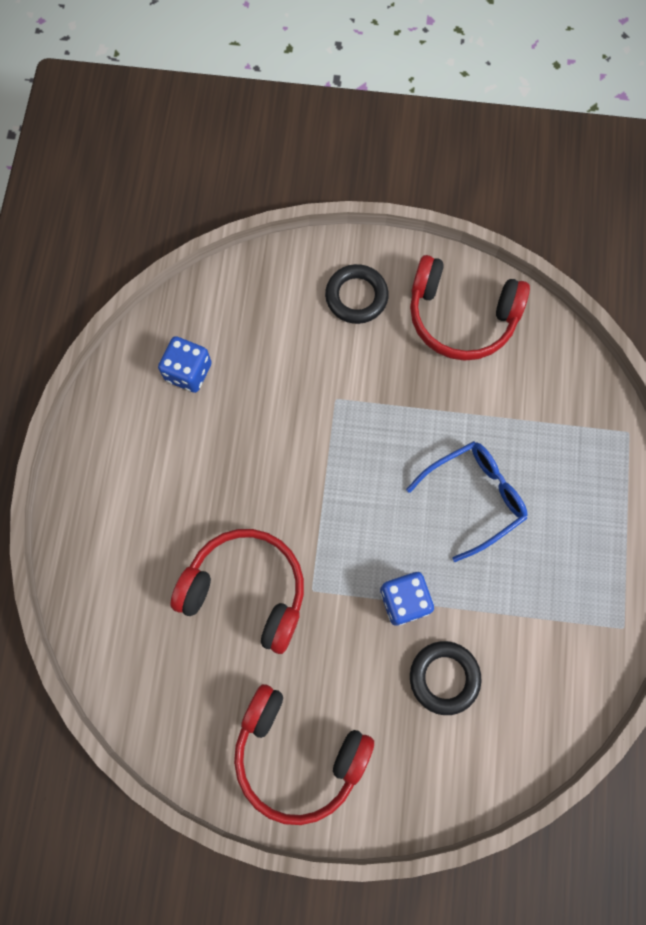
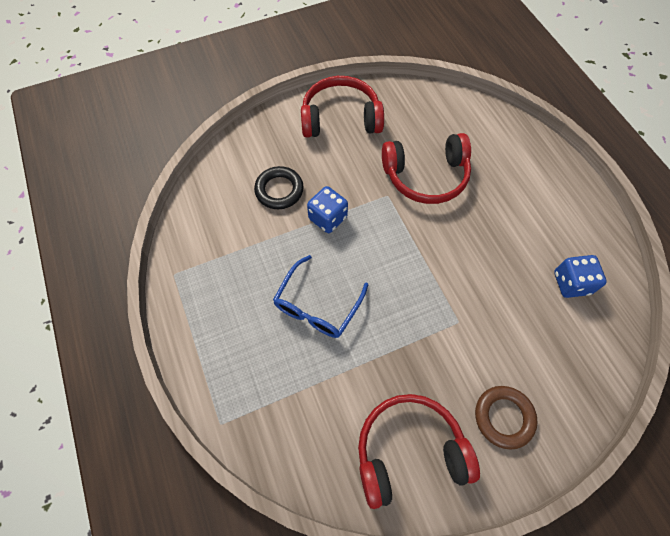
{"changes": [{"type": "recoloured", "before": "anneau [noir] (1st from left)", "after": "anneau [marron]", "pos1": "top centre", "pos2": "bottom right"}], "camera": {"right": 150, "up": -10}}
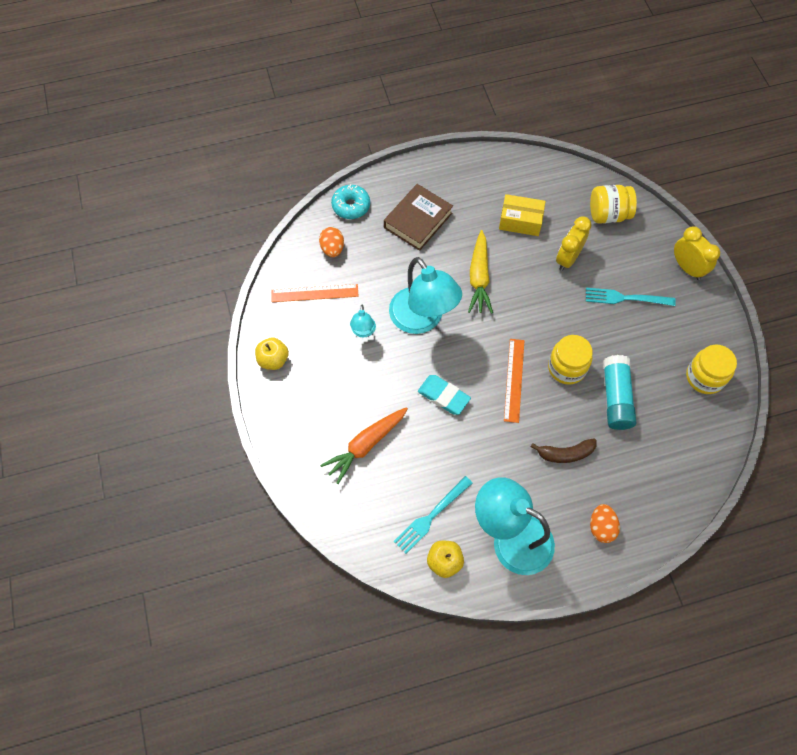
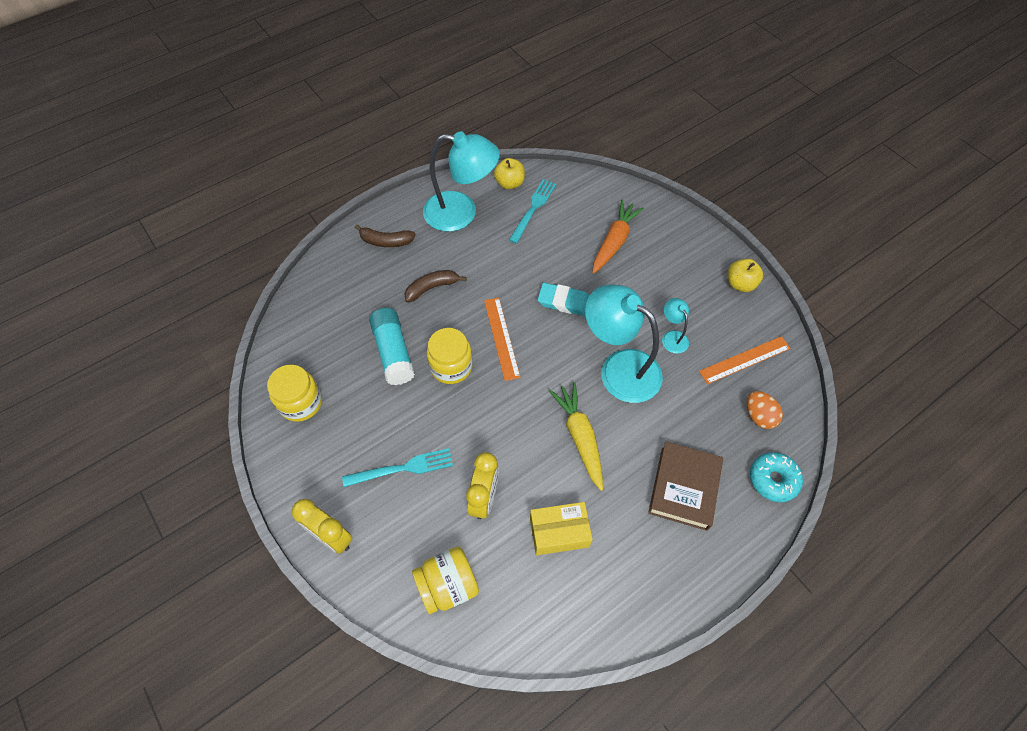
{"changes": [{"type": "replaced", "before": "œuf [orange] (2nd from left)", "after": "banane [marron] (1st from left)", "pos1": "bottom right", "pos2": "top centre"}], "camera": {"right": 160, "up": -5}}
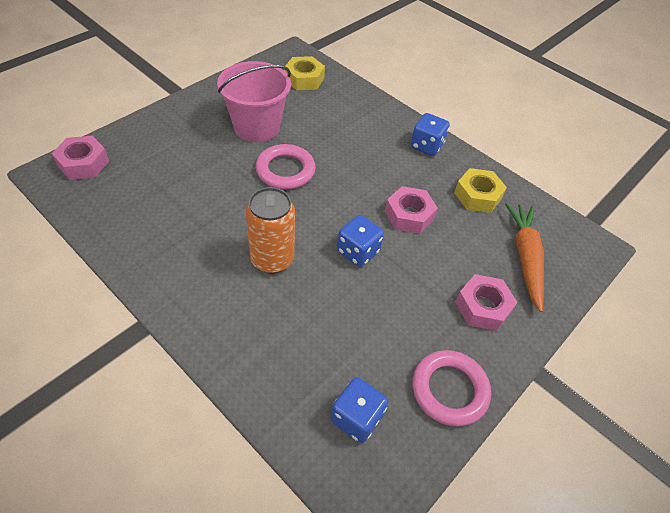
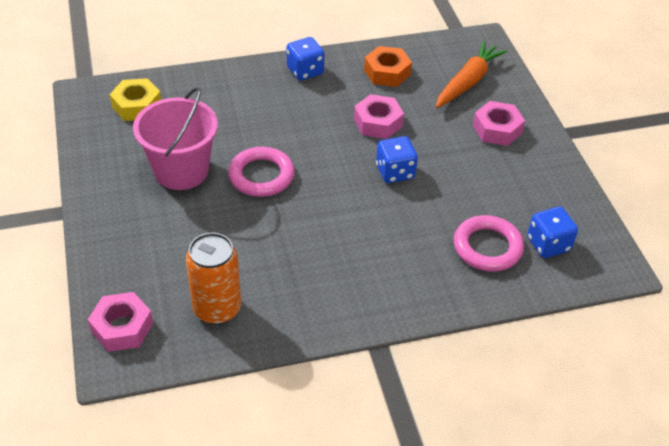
{"changes": [{"type": "recoloured", "before": "écrou [jaune] (2nd from left)", "after": "écrou [orange]", "pos1": "middle right", "pos2": "top centre"}, {"type": "moved", "before": "canette [orange]", "pos1": "centre", "pos2": "middle left"}, {"type": "turned", "before": "carotte [orange]", "pos1": "middle right", "pos2": "top right", "turn": 90}, {"type": "moved", "before": "anneau [rose] (2nd from left)", "pos1": "bottom right", "pos2": "middle right"}], "camera": {"right": -55, "up": -5}}
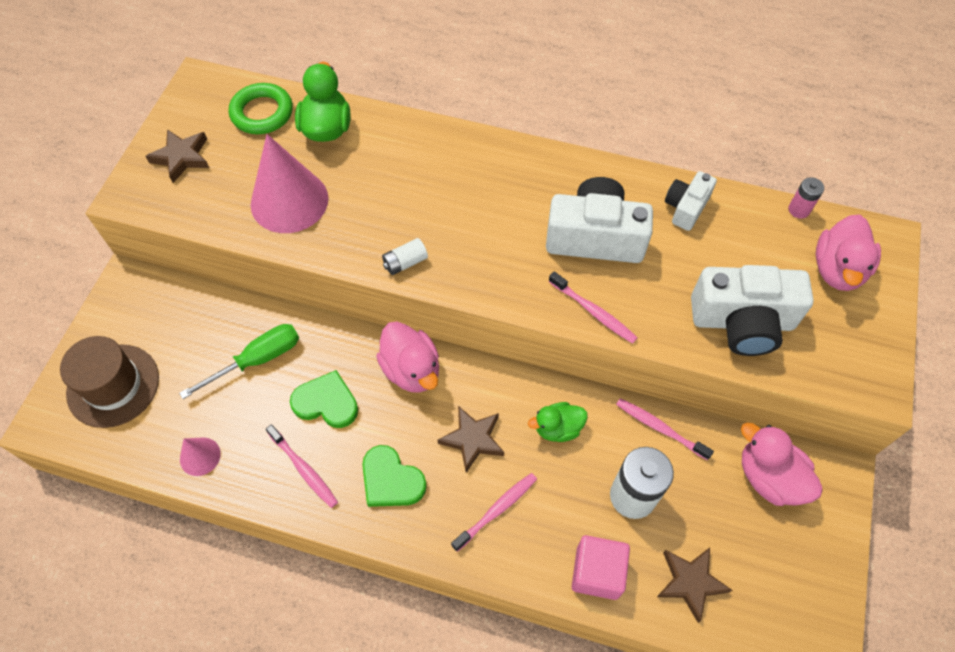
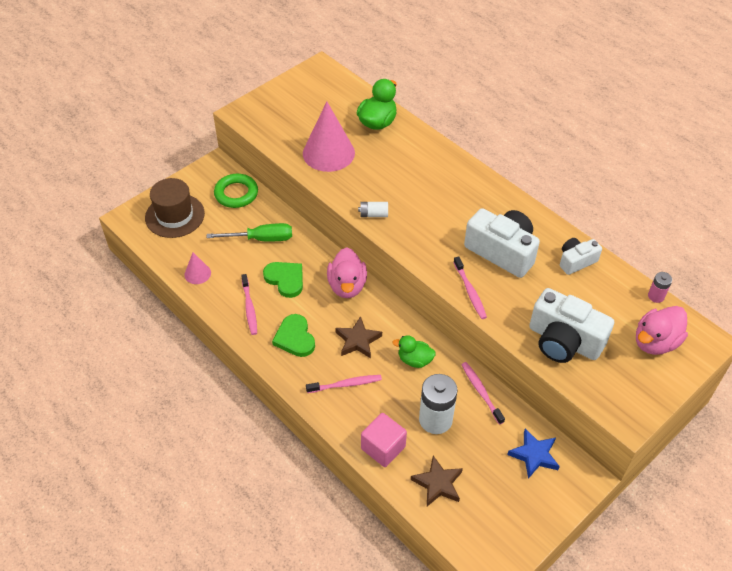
{"changes": [{"type": "moved", "before": "anneau [vert]", "pos1": "top left", "pos2": "middle left"}, {"type": "removed", "before": "étoile [marron] (1st from left)", "pos1": "top left"}, {"type": "replaced", "before": "canard [rose] (2nd from left)", "after": "étoile [bleu]", "pos1": "bottom right", "pos2": "bottom right"}], "camera": {"right": 30, "up": -10}}
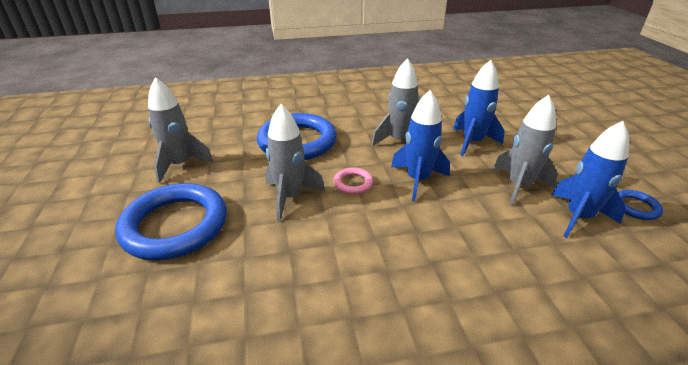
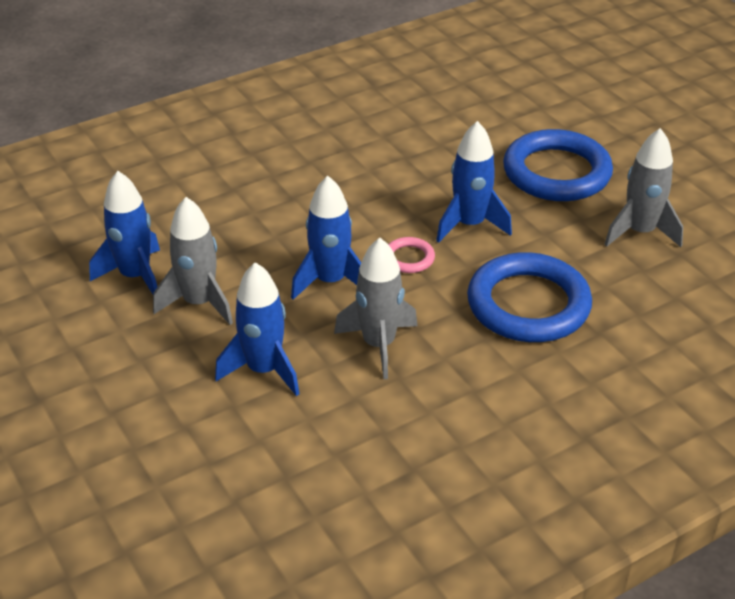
{"changes": [{"type": "recoloured", "before": "fusée [gris] (2nd from left)", "after": "fusée [bleu] (4th from left)", "pos1": "centre", "pos2": "top centre"}, {"type": "removed", "before": "anneau [bleu] (3rd from left)", "pos1": "middle right"}], "camera": {"right": 160, "up": 5}}
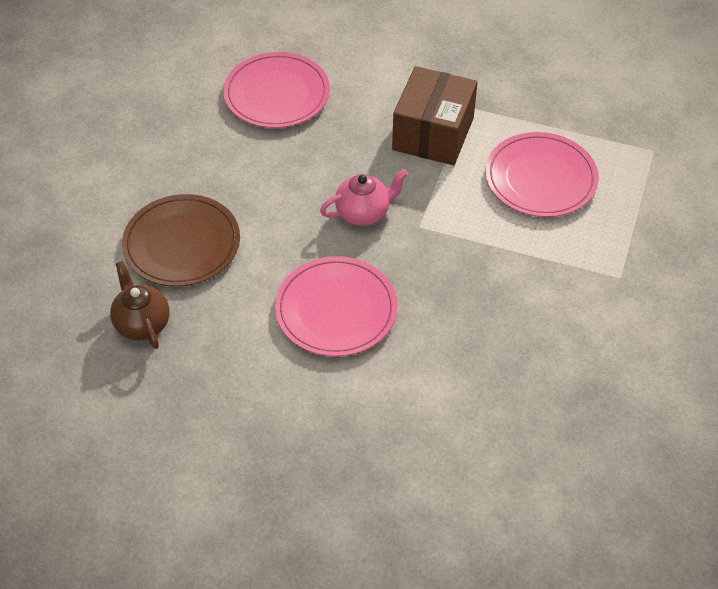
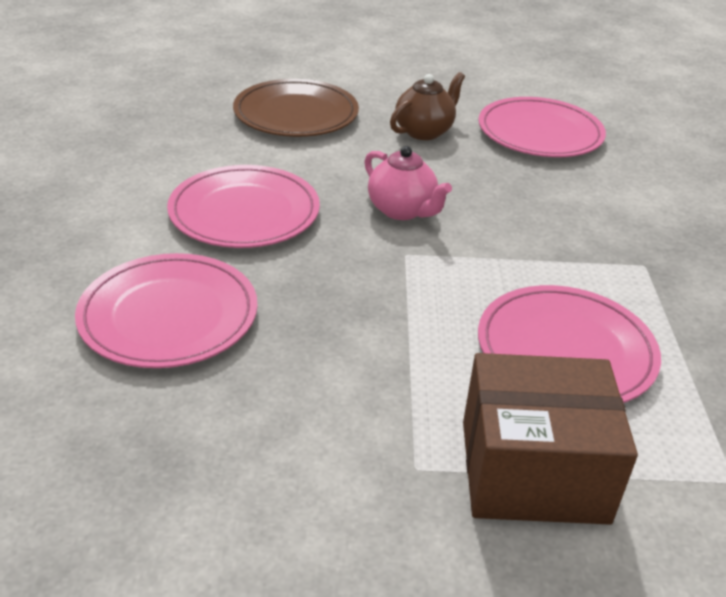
{"changes": [{"type": "moved", "before": "boîte [marron]", "pos1": "top centre", "pos2": "bottom right"}, {"type": "moved", "before": "théière [marron]", "pos1": "middle left", "pos2": "top centre"}, {"type": "added", "after": "assiette [rose] (1st from left)", "pos2": "middle left"}], "camera": {"right": 70, "up": -15}}
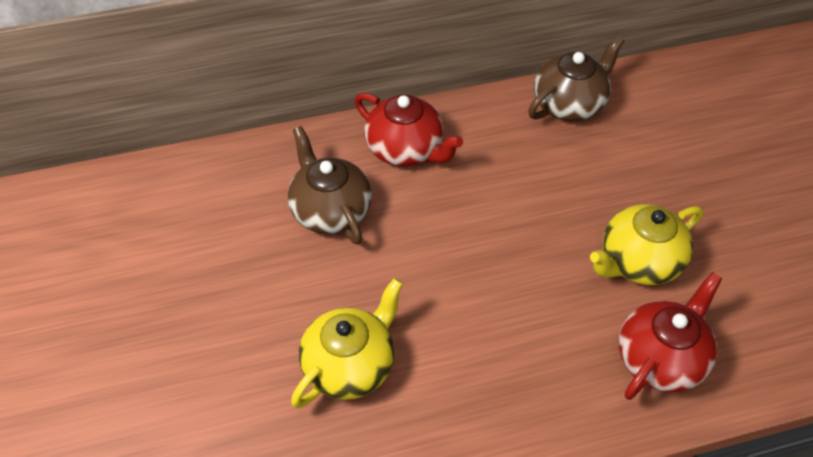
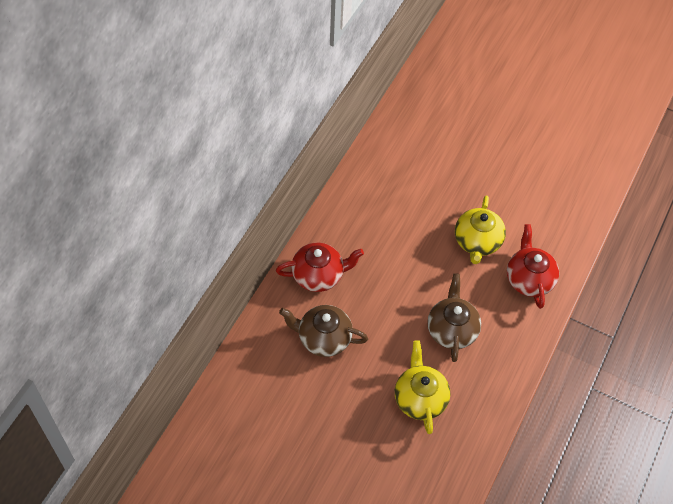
{"changes": [{"type": "moved", "before": "théière [marron] (2nd from left)", "pos1": "top right", "pos2": "middle right"}], "camera": {"right": -50, "up": 5}}
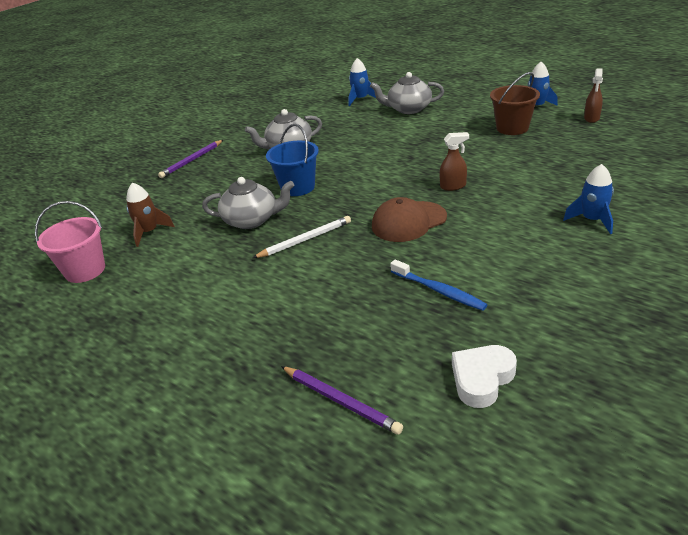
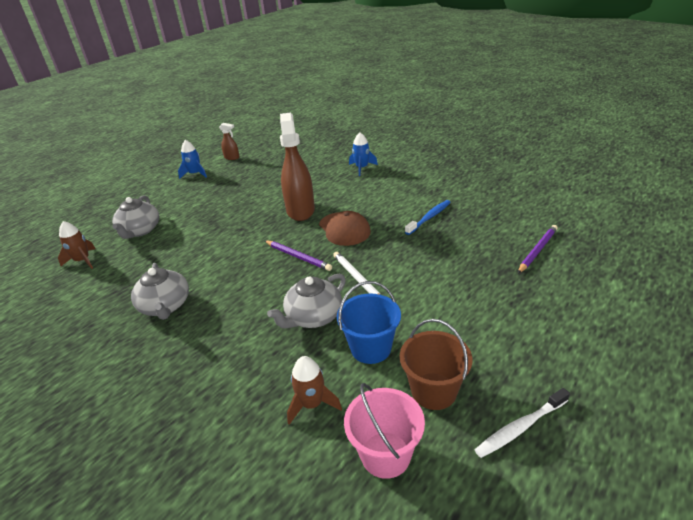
{"changes": [{"type": "recoloured", "before": "fusée [bleu] (1st from left)", "after": "fusée [marron] (1st from left)", "pos1": "top centre", "pos2": "middle left"}, {"type": "moved", "before": "seau [marron]", "pos1": "top right", "pos2": "bottom centre"}, {"type": "moved", "before": "seau [bleu]", "pos1": "top centre", "pos2": "centre"}, {"type": "resized", "before": "vaporisateur [marron] (1st from left in the first image)", "pos1": "top centre", "pos2": "top centre", "scale": 2.16}, {"type": "moved", "before": "crayon [violet] (1st from left)", "pos1": "top left", "pos2": "centre"}, {"type": "turned", "before": "théière [gris] (1st from left in the first image)", "pos1": "centre", "pos2": "centre", "turn": -135}, {"type": "removed", "before": "cœur [blanc]", "pos1": "bottom right"}, {"type": "added", "after": "brosse à dents [blanc]", "pos2": "bottom right"}], "camera": {"right": -90, "up": 0}}
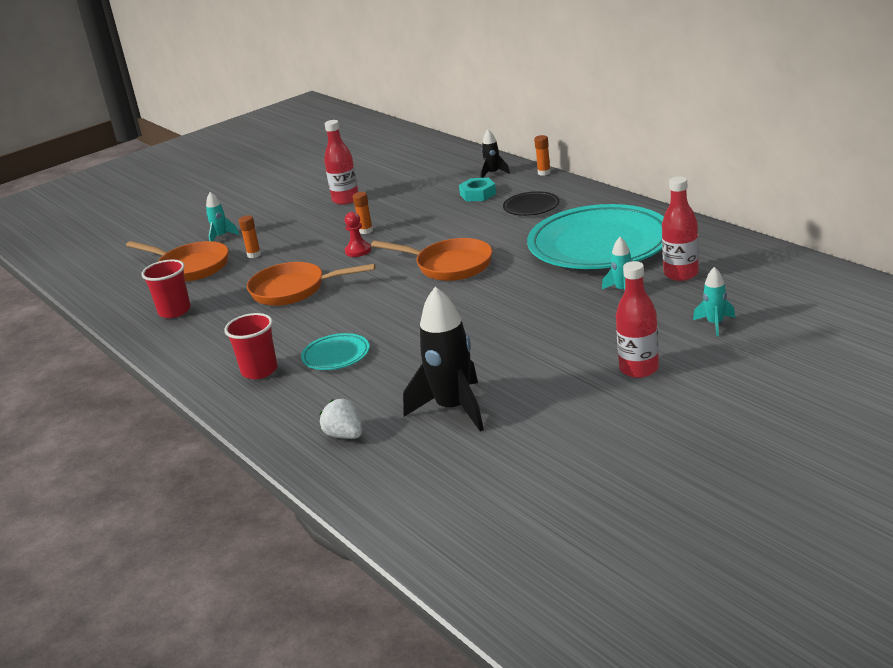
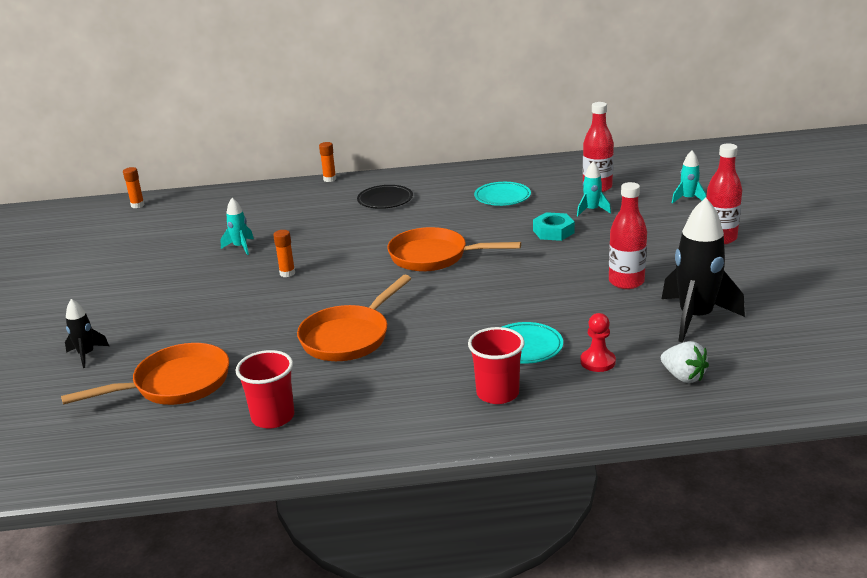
{"changes": [{"type": "moved", "before": "bouteille [rouge] (1st from left in the first image)", "after": "bouteille [rouge] (2nd from left)", "pos1": "top centre", "pos2": "middle right"}, {"type": "moved", "before": "fusée [noir] (2nd from left in the first image)", "after": "fusée [noir] (1st from left)", "pos1": "top centre", "pos2": "middle left"}, {"type": "moved", "before": "écrou [turquoise]", "pos1": "top centre", "pos2": "centre"}, {"type": "moved", "before": "fusée [turquoise] (1st from left)", "pos1": "top left", "pos2": "middle left"}, {"type": "resized", "before": "assiette [turquoise] (2nd from left in the first image)", "pos1": "centre", "pos2": "centre", "scale": 0.43}, {"type": "moved", "before": "pion [rouge]", "pos1": "centre", "pos2": "middle right"}, {"type": "moved", "before": "bâton de colle [orange] (1st from left)", "pos1": "middle left", "pos2": "top left"}, {"type": "turned", "before": "poêle [orange] (3rd from left)", "pos1": "centre", "pos2": "centre", "turn": -135}, {"type": "turned", "before": "fraise [blanc]", "pos1": "centre", "pos2": "middle right", "turn": -120}], "camera": {"right": -60, "up": 0}}
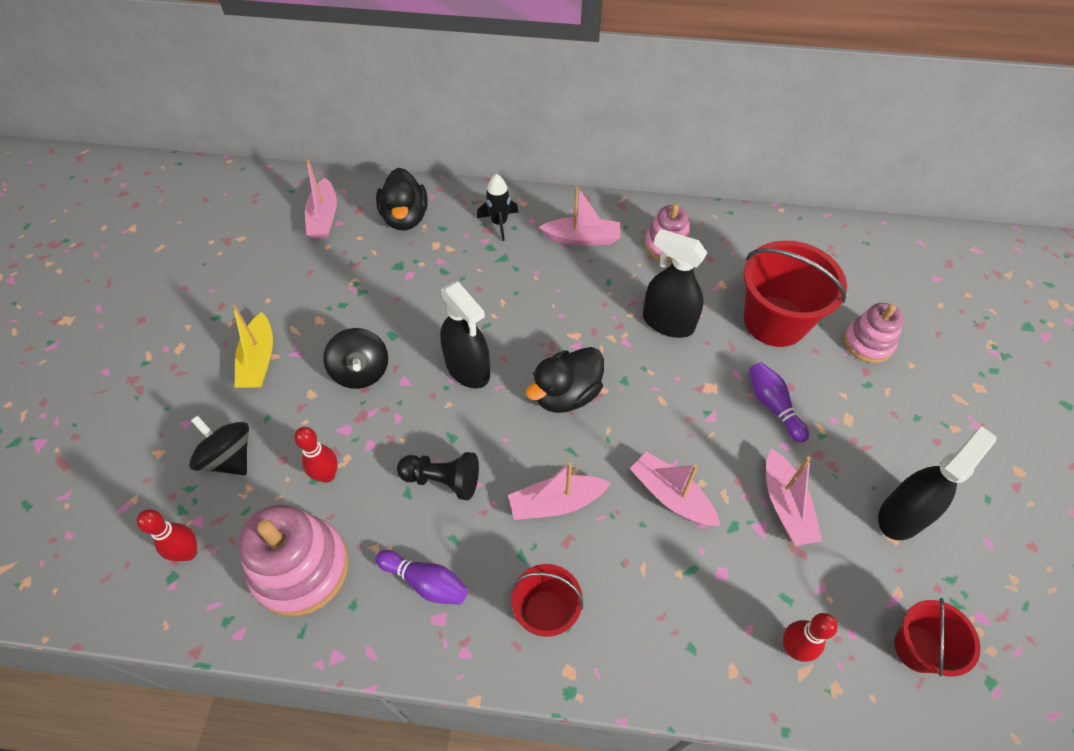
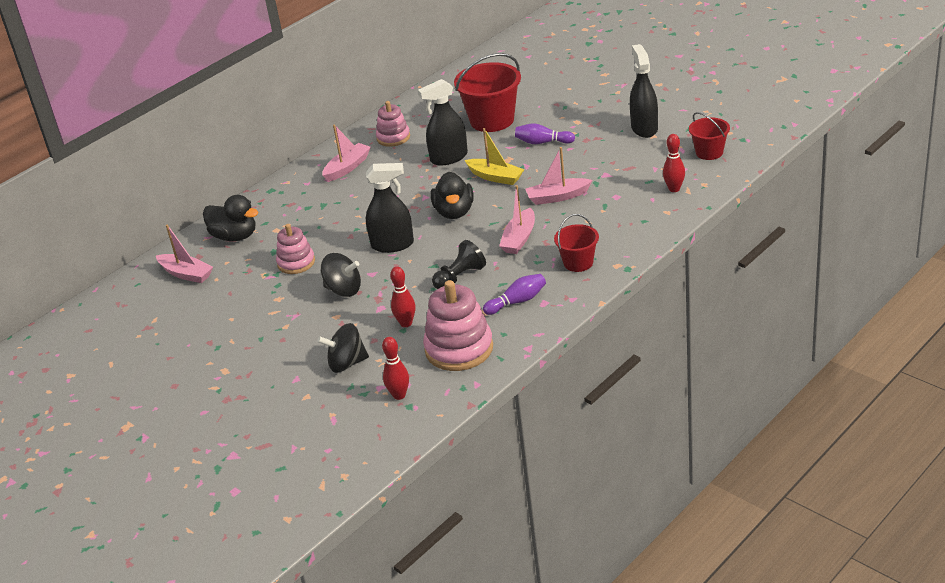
{"changes": [{"type": "removed", "before": "fusée [noir]", "pos1": "top centre"}, {"type": "moved", "before": "jouet à empiler [rose] (3rd from left in the first image)", "after": "jouet à empiler [rose] (1st from left)", "pos1": "middle right", "pos2": "middle left"}, {"type": "moved", "before": "bateau [jaune]", "pos1": "middle left", "pos2": "top centre"}, {"type": "removed", "before": "bateau [rose] (5th from left)", "pos1": "middle right"}], "camera": {"right": -50, "up": -20}}
